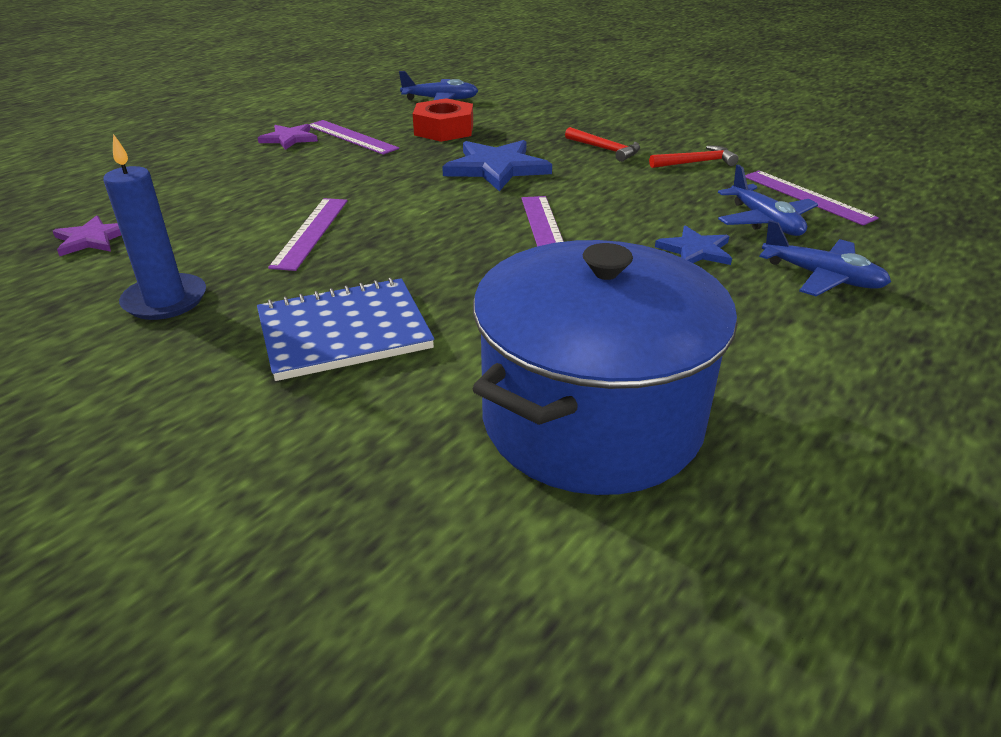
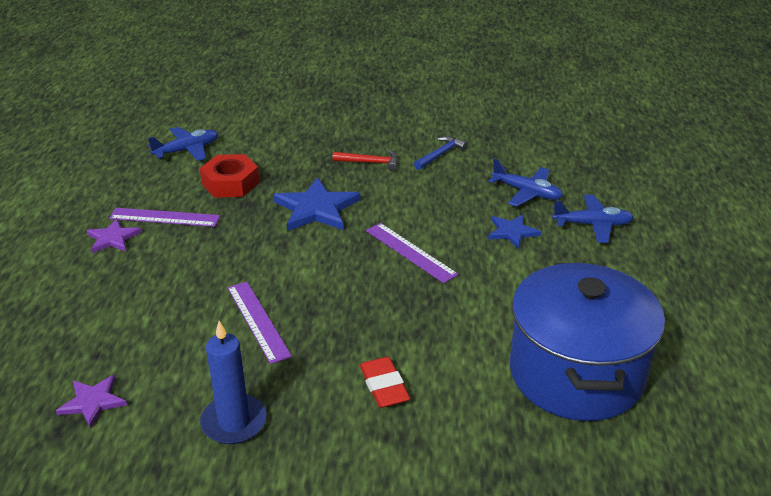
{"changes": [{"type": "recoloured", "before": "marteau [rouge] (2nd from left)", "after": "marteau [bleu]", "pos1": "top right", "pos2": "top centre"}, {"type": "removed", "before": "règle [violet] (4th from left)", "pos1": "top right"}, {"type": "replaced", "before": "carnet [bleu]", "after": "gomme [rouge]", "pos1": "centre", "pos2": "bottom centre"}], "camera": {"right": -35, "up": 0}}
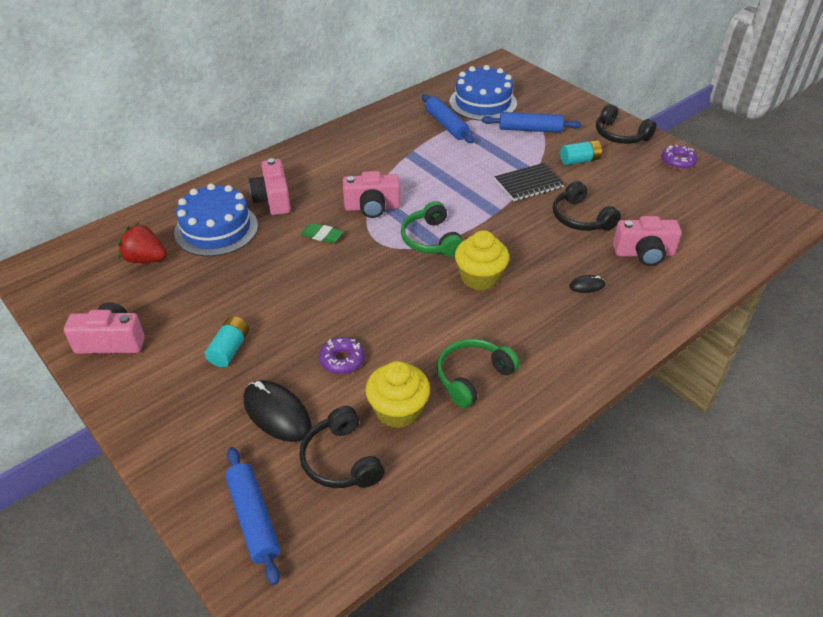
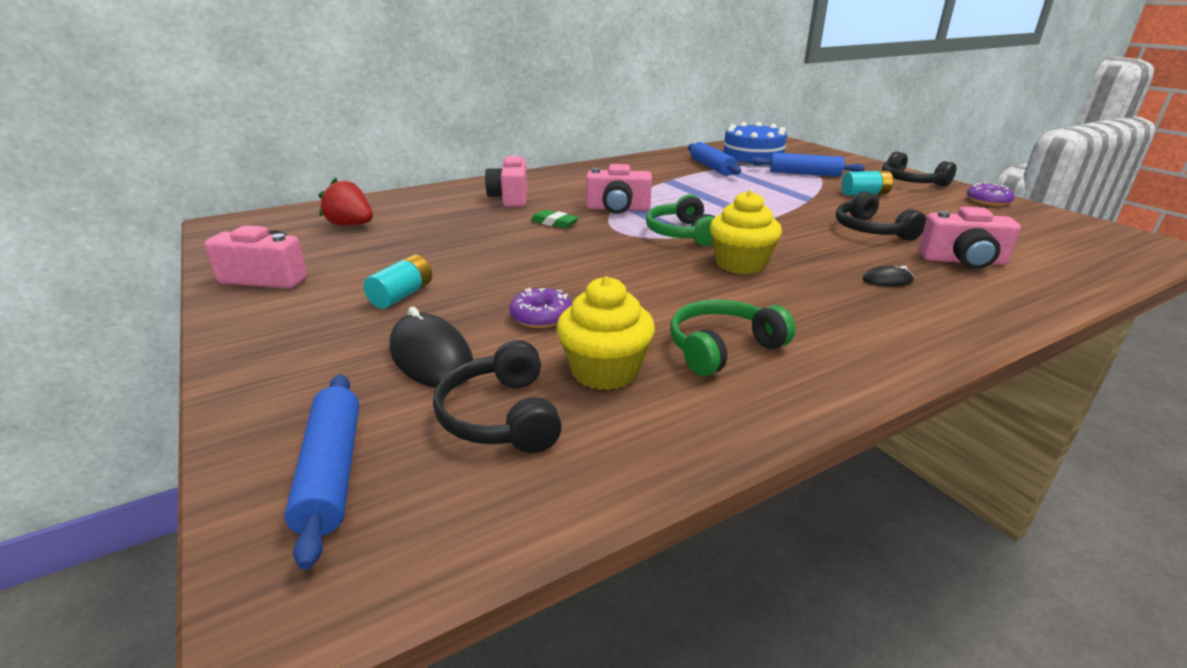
{"changes": [{"type": "removed", "before": "carnet [noir]", "pos1": "top centre"}, {"type": "removed", "before": "gâteau [bleu] (1st from left)", "pos1": "middle left"}], "camera": {"right": 10, "up": -15}}
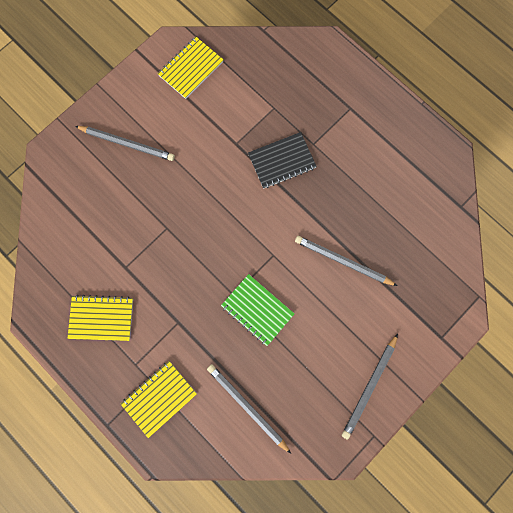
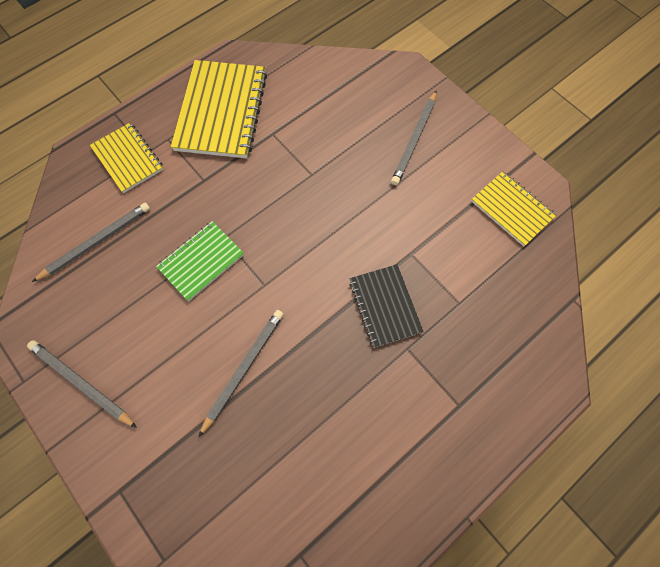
{"changes": [{"type": "resized", "before": "carnet [jaune] (1st from left in the first image)", "pos1": "middle left", "pos2": "top left", "scale": 1.67}], "camera": {"right": 95, "up": -10}}
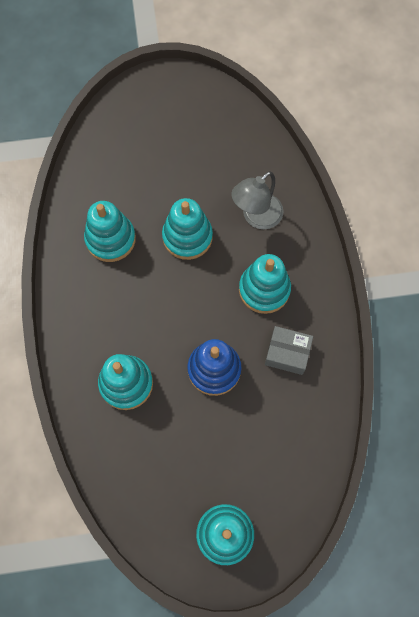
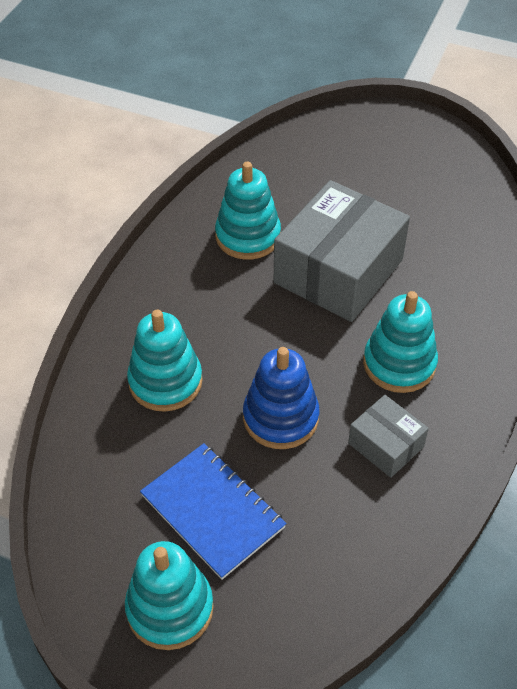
{"changes": [{"type": "removed", "before": "lampe [gris]", "pos1": "top centre"}, {"type": "replaced", "before": "jouet à empiler [turquoise] (3rd from left)", "after": "boîte [gris] (1st from left)", "pos1": "centre", "pos2": "centre"}, {"type": "added", "after": "carnet [bleu]", "pos2": "bottom centre"}], "camera": {"right": 30, "up": -20}}
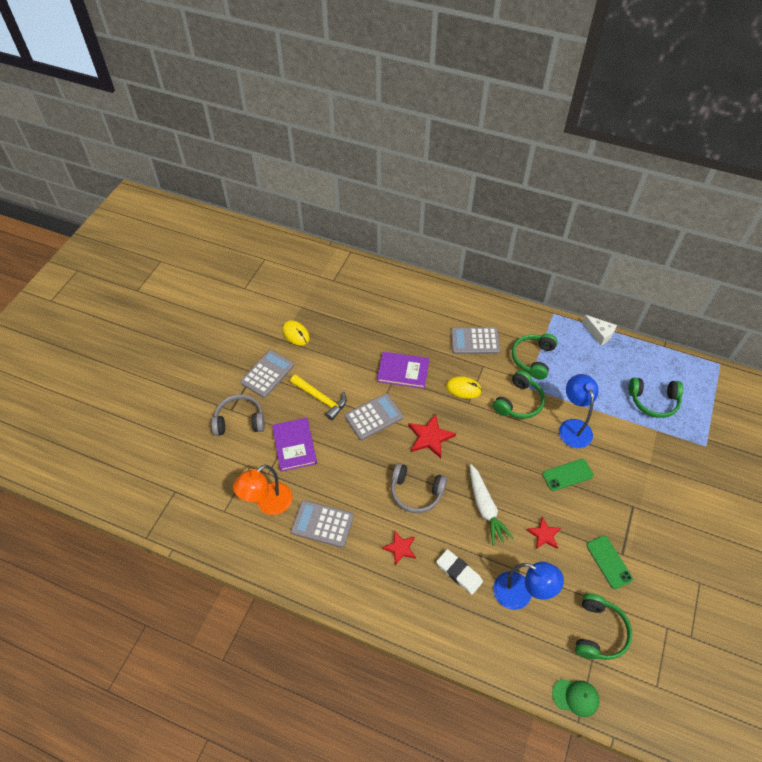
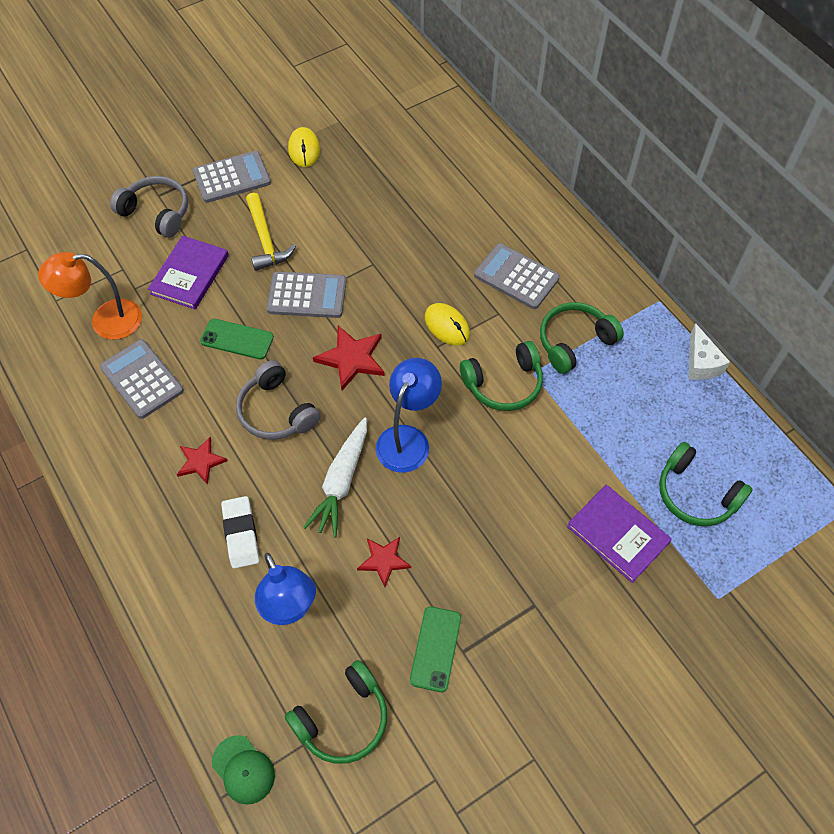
{"changes": [{"type": "moved", "before": "livre [violet] (2nd from left)", "pos1": "centre", "pos2": "middle right"}, {"type": "moved", "before": "lampe [bleu] (2nd from left)", "pos1": "middle right", "pos2": "centre"}, {"type": "moved", "before": "téléphone [vert] (1st from left)", "pos1": "middle right", "pos2": "middle left"}], "camera": {"right": 35, "up": 5}}
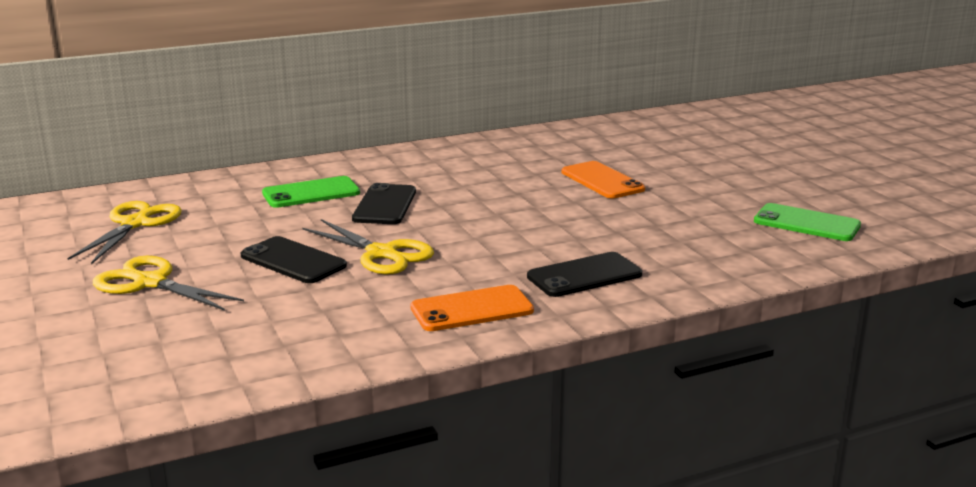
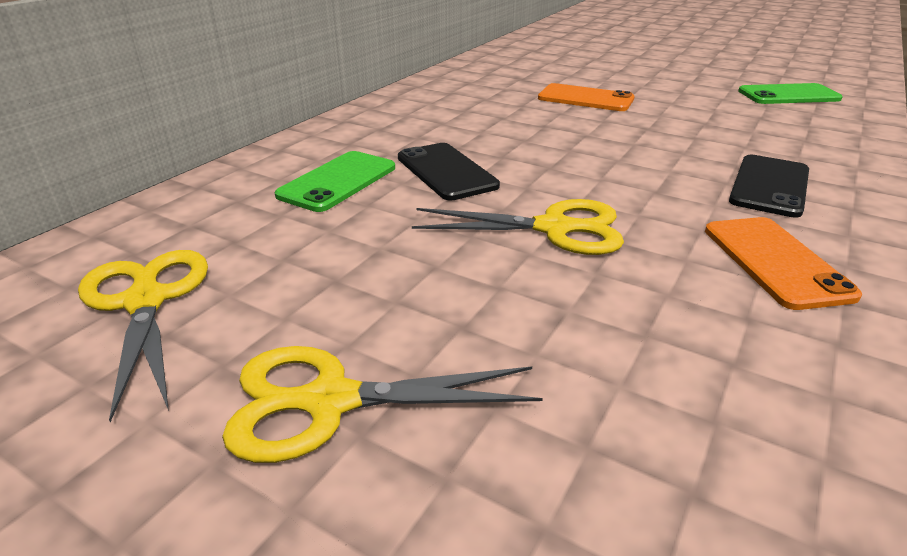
{"changes": [{"type": "removed", "before": "téléphone [noir] (1st from left)", "pos1": "middle left"}, {"type": "turned", "before": "téléphone [orange] (1st from left in the first image)", "pos1": "centre", "pos2": "middle right", "turn": -45}], "camera": {"right": -35, "up": 10}}
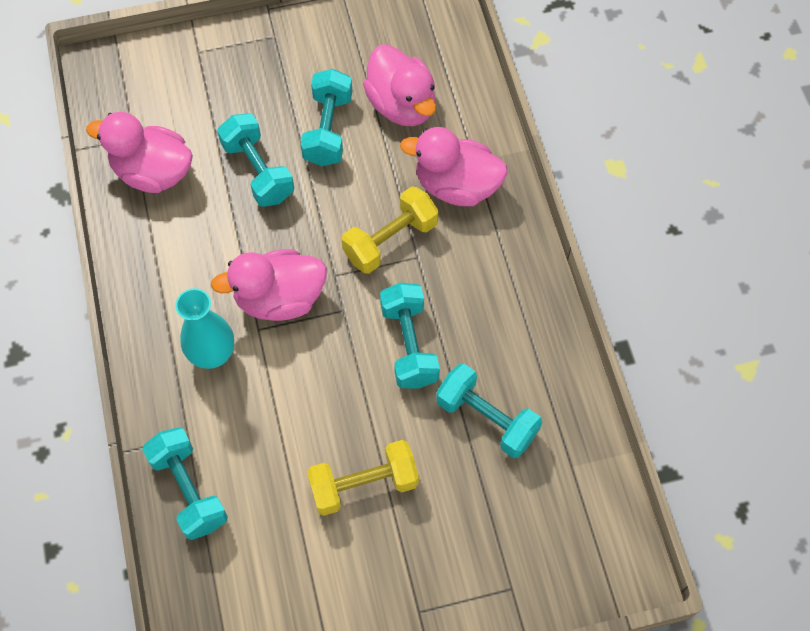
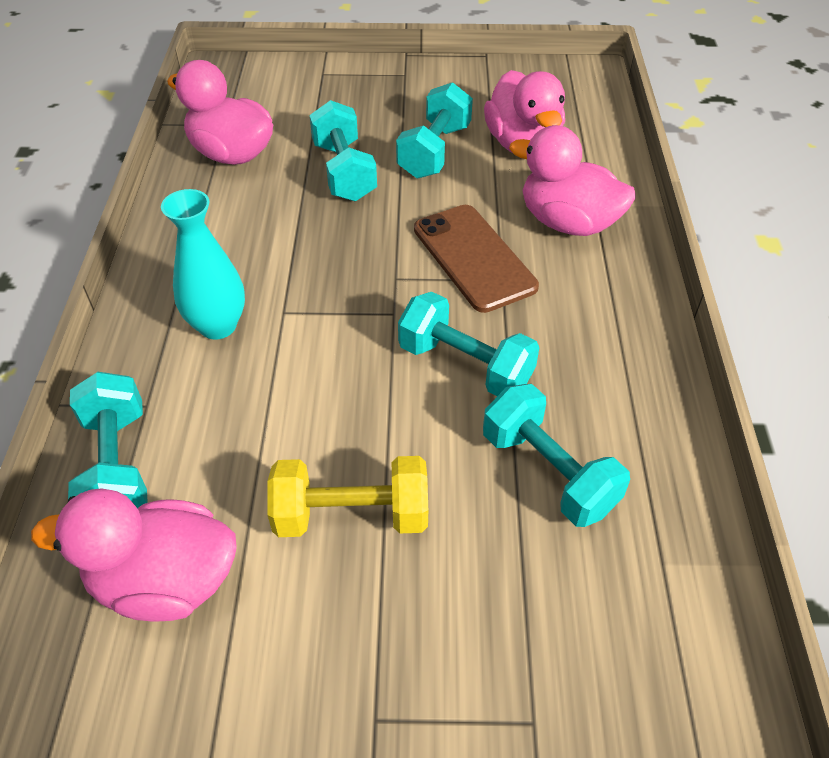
{"changes": [{"type": "replaced", "before": "haltère [jaune] (2nd from left)", "after": "téléphone [marron]", "pos1": "centre", "pos2": "centre"}, {"type": "moved", "before": "canard [rose] (2nd from left in the first image)", "after": "canard [rose] (1st from left)", "pos1": "middle left", "pos2": "bottom left"}, {"type": "turned", "before": "haltère [turquoise] (4th from left)", "pos1": "centre", "pos2": "centre", "turn": -60}], "camera": {"right": 15, "up": -15}}
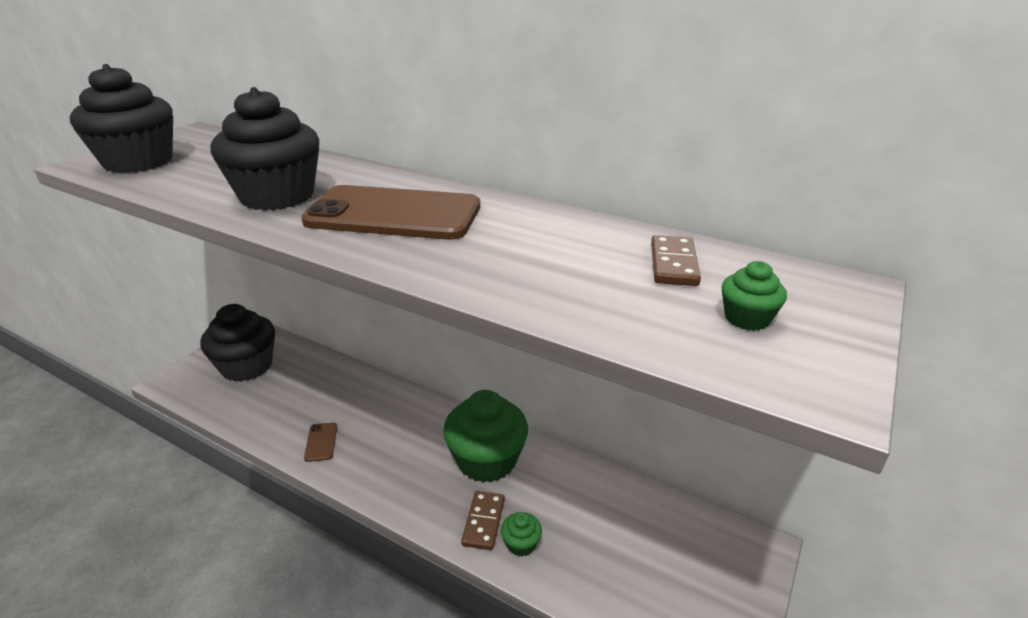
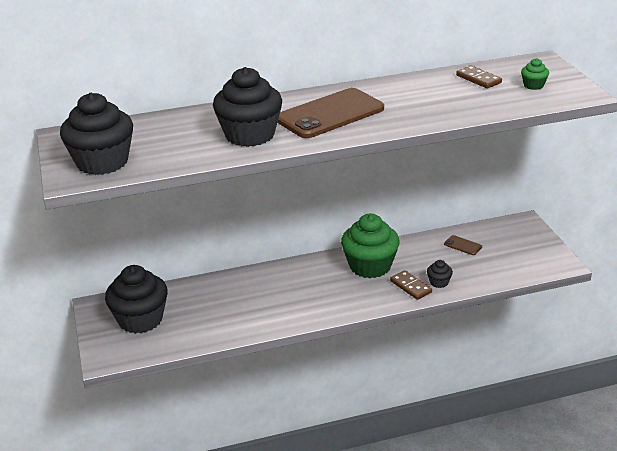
{"changes": [{"type": "moved", "before": "téléphone [marron] (1st from left in the first image)", "after": "téléphone [marron] (2nd from left)", "pos1": "bottom left", "pos2": "middle right"}, {"type": "recoloured", "before": "muffin [vert] (2nd from left)", "after": "muffin [noir] (4th from left)", "pos1": "bottom centre", "pos2": "middle right"}], "camera": {"right": -45, "up": 0}}
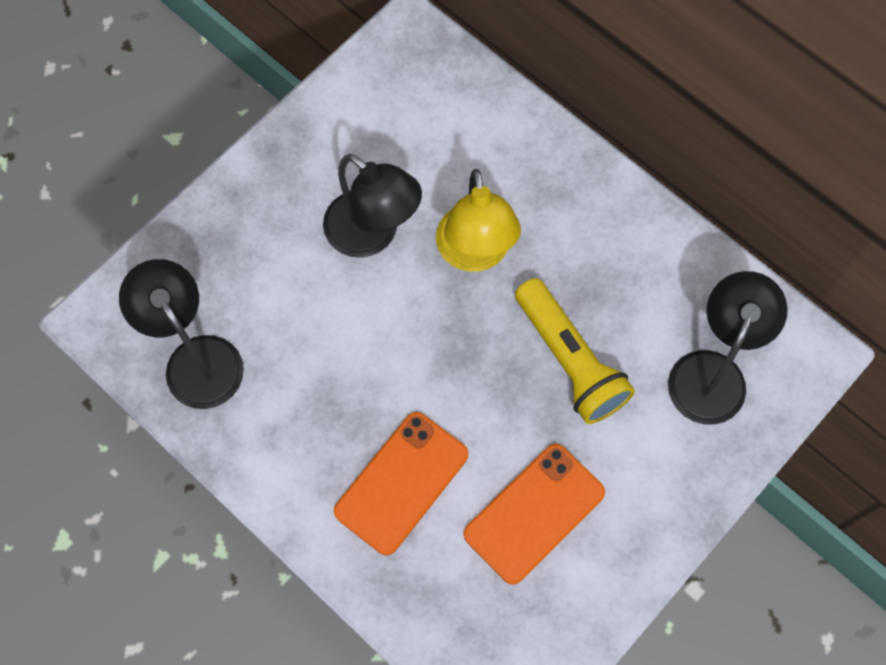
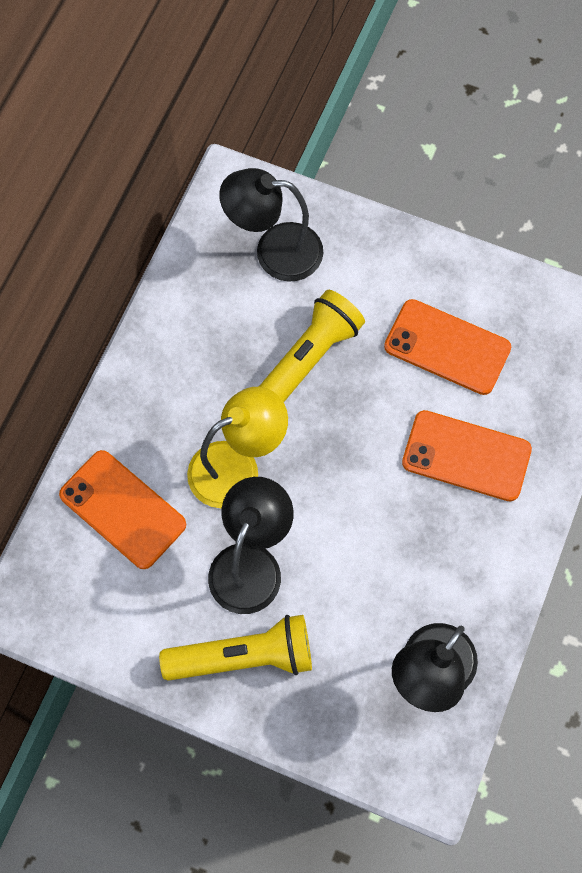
{"changes": [{"type": "added", "after": "téléphone [orange] (1st from left)", "pos2": "middle left"}, {"type": "added", "after": "lampe de poche [jaune] (1st from left)", "pos2": "bottom centre"}], "camera": {"right": -110, "up": 0}}
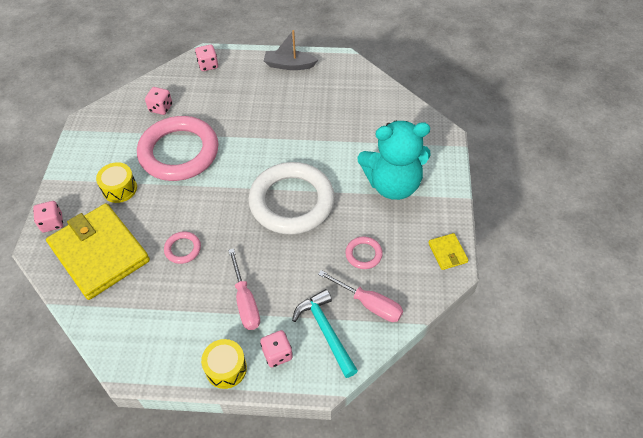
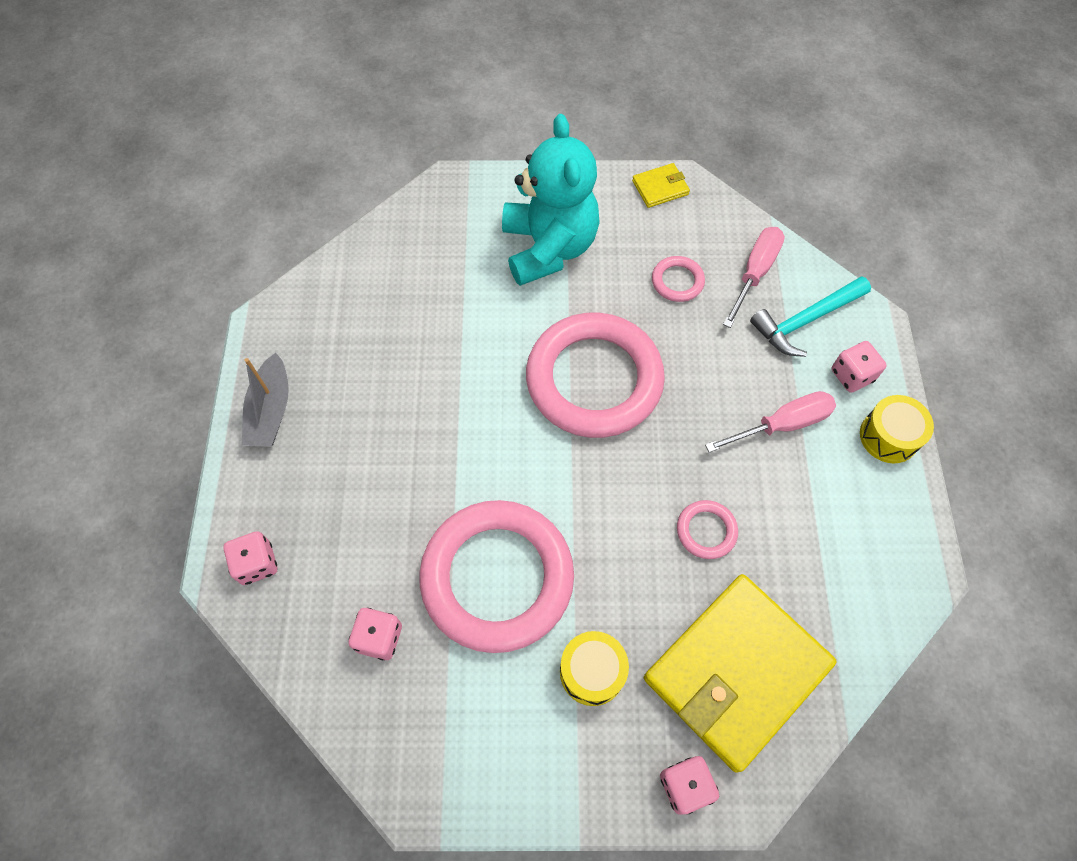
{"changes": [{"type": "recoloured", "before": "anneau [blanc]", "after": "anneau [rose] (2nd from left)", "pos1": "centre", "pos2": "centre"}], "camera": {"right": -95, "up": 10}}
